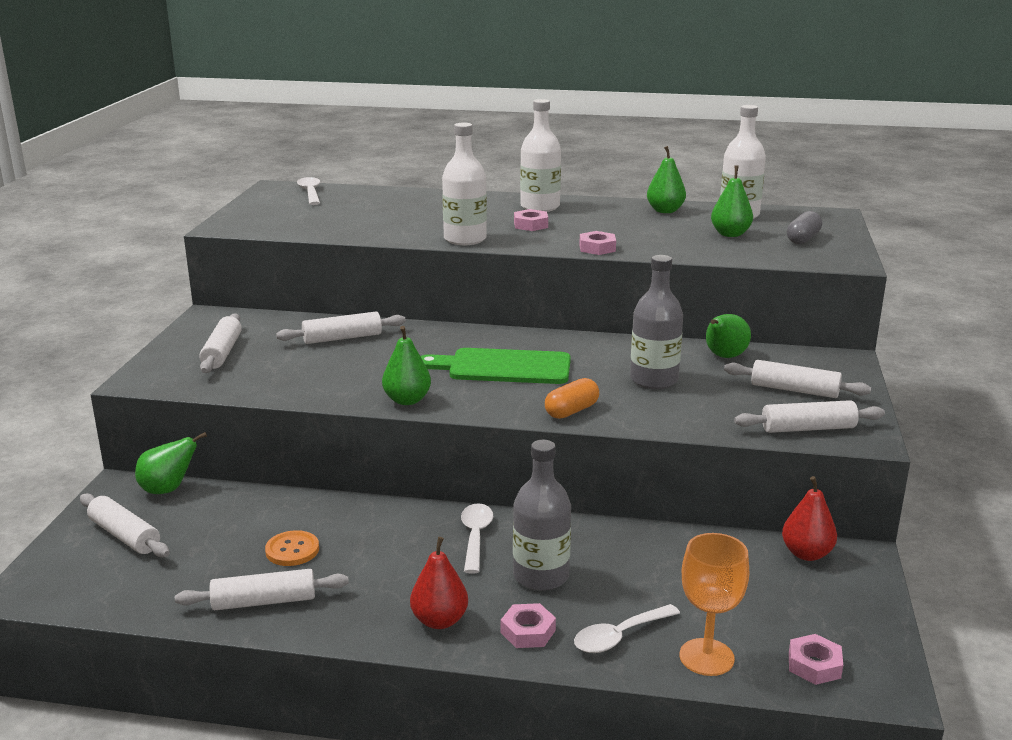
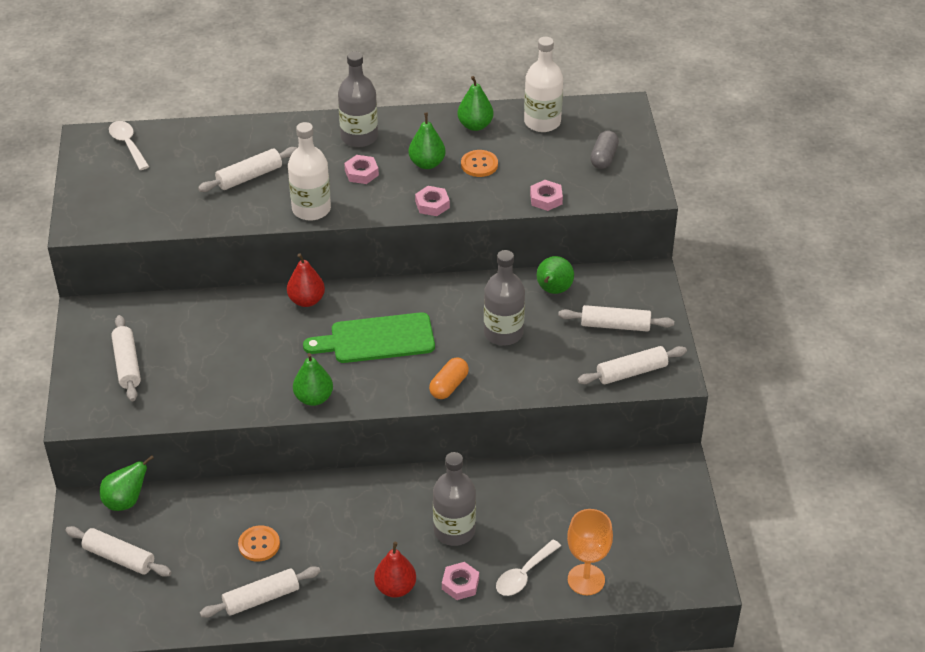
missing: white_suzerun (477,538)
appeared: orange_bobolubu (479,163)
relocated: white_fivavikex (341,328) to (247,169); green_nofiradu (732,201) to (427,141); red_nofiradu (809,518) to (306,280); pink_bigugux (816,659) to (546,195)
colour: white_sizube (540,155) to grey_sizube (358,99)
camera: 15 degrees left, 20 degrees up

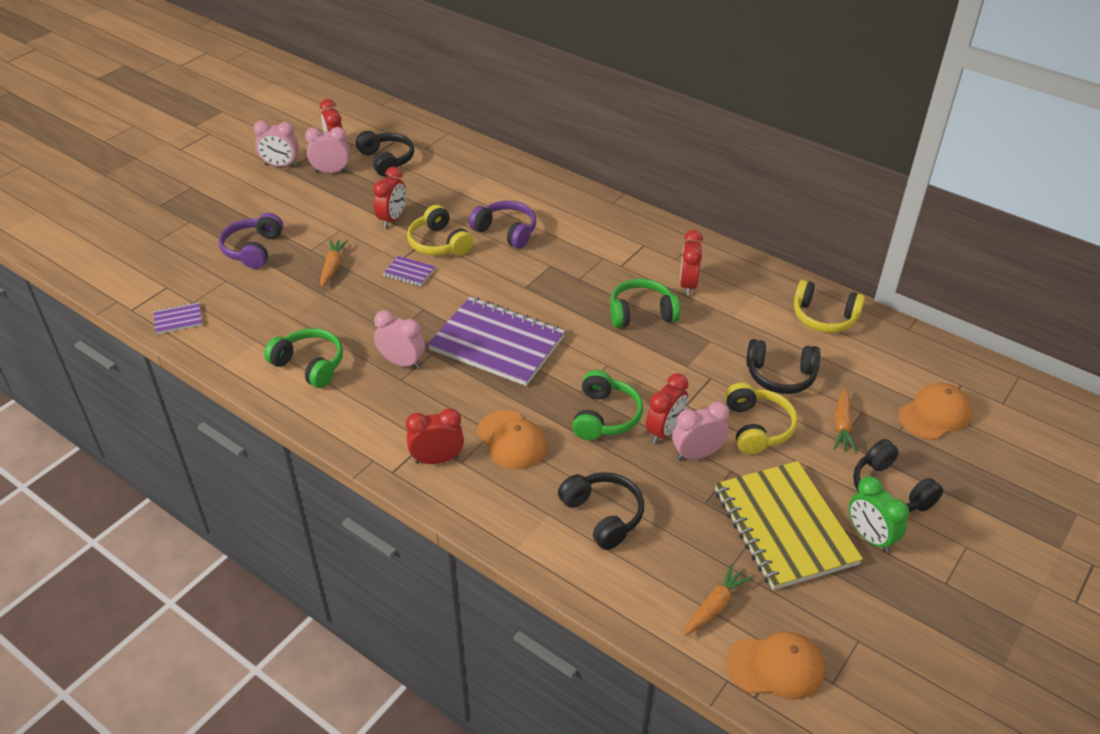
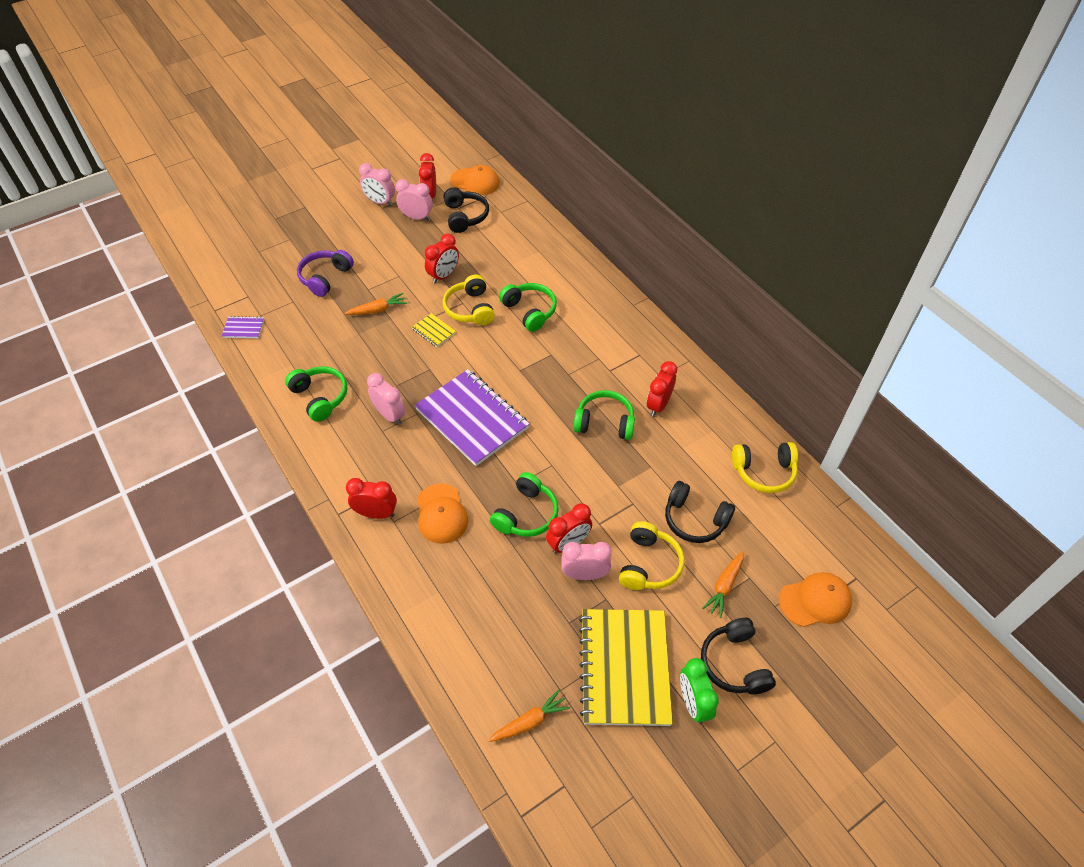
missing: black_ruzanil (601,511)
relocated: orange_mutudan (776,665) to (475,180)
colour: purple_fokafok (409,271) to yellow_fokafok (434,330); purple_ruzanil (502,225) to green_ruzanil (528,307)
spun: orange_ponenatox (334,263) = (375,304) 45 degrees clockwise; yellow_ruzanil (829,306) = (765,467) 45 degrees counterclockwise
camera: 20 degrees right, 10 degrees up

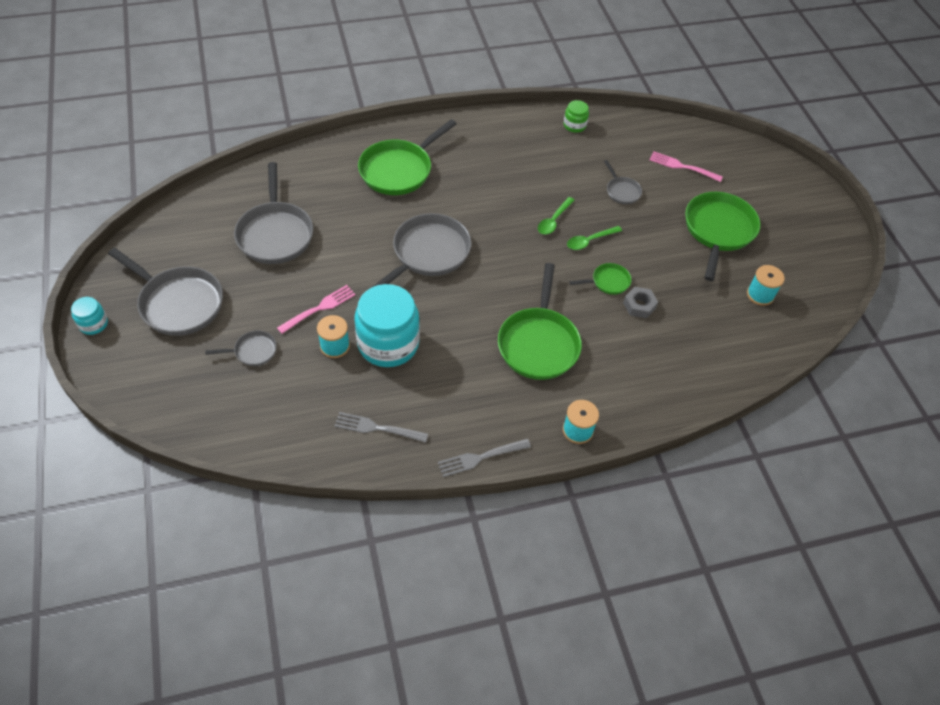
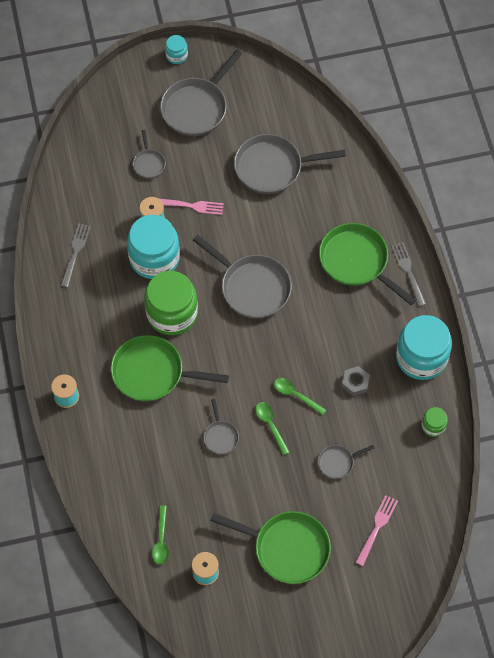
appeared: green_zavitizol (171,303); green_suzerun (160,534); turquoise_zavitizol (424,347)
relocated: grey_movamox (484,458) to (408,274); grey_bigugux (640,302) to (356,381)
colour: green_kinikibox (600,279) to grey_kinikibox (221,426)
spun: pink_movamox (316,309) = (192,207) 45 degrees counterclockwise
camera: 95 degrees right, 10 degrees up

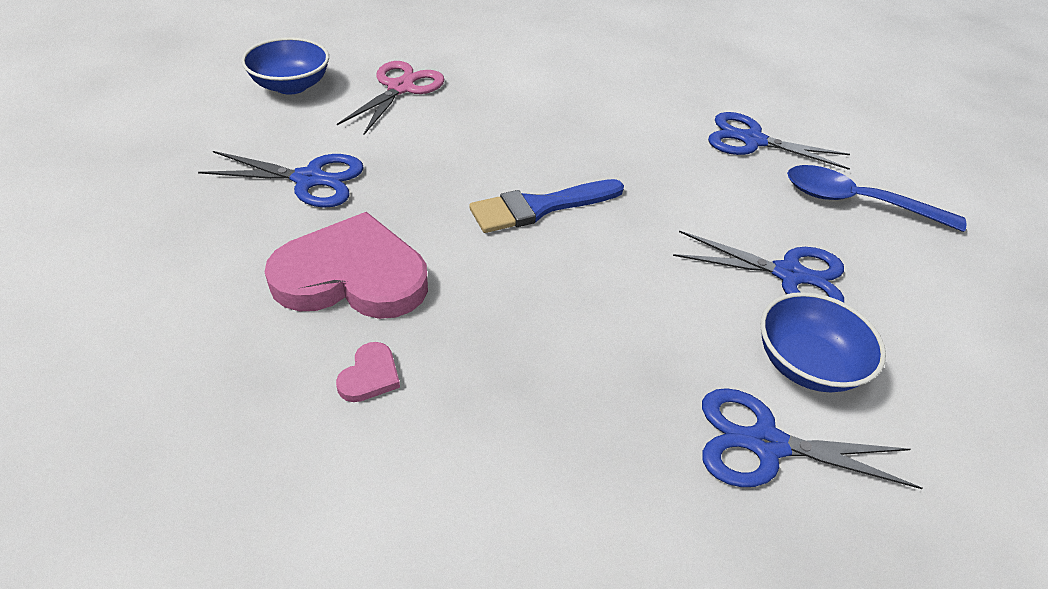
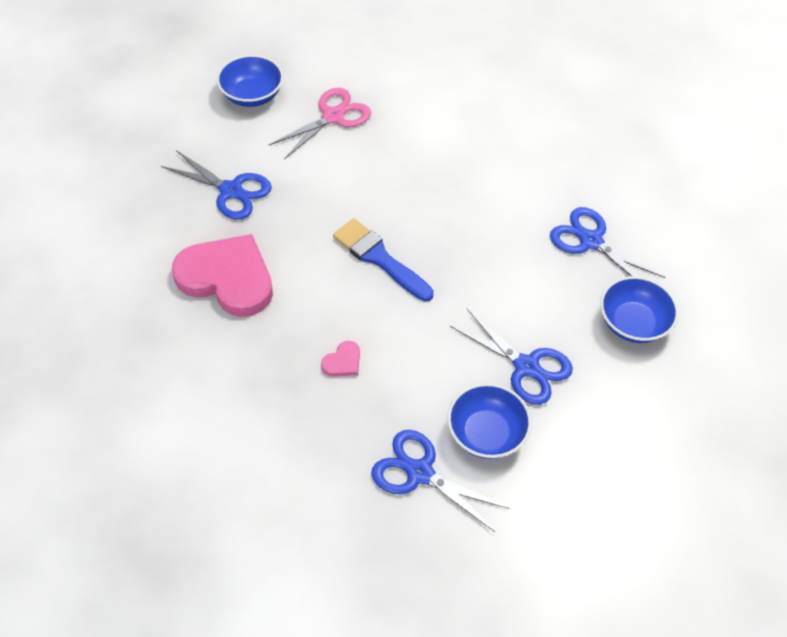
relocated: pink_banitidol (368,372) to (340,359)
exchanged: blue_suzerun (877,198) to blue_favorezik (639,309)
spun: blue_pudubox (546,206) = (383,259) 45 degrees clockwise
camera: 25 degrees right, 10 degrees up

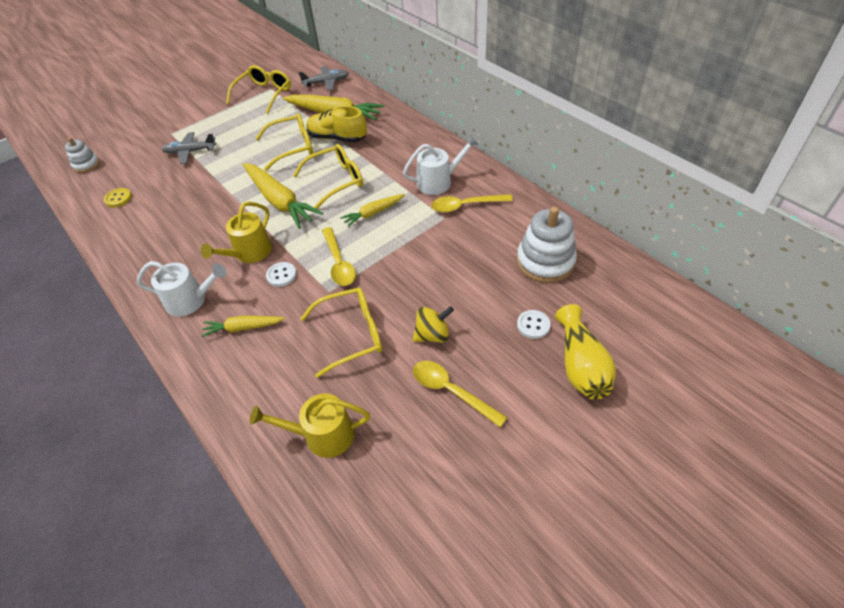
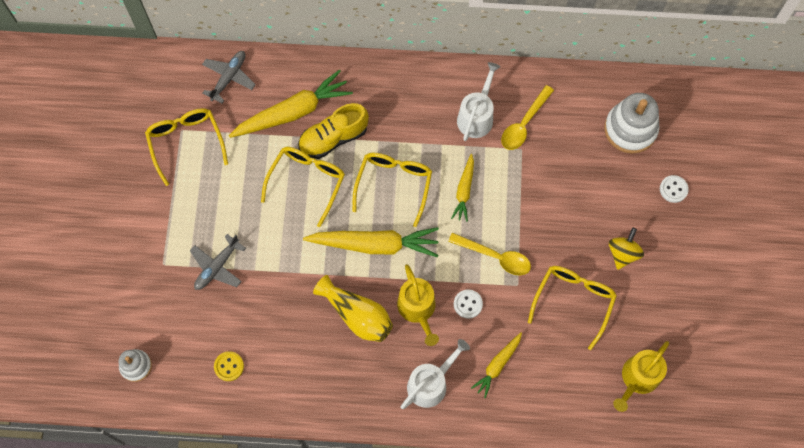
missing: yellow_suzerun (460,394)
relocated: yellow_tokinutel (585,352) to (353,308)
camera: 50 degrees left, 20 degrees up

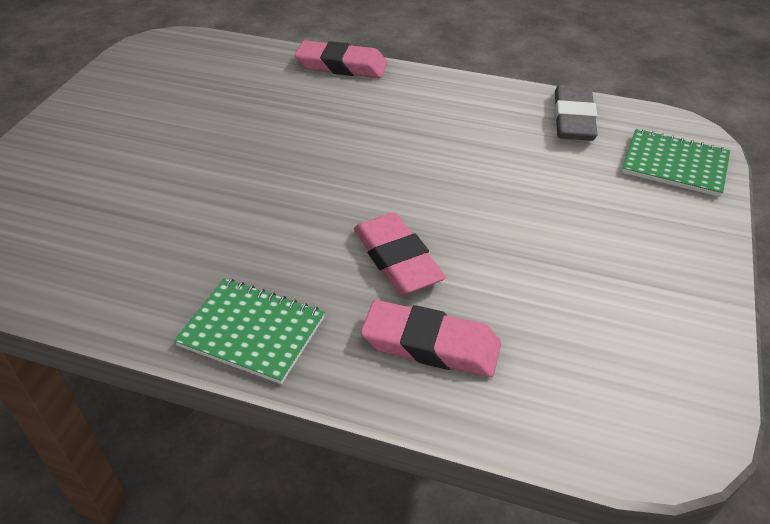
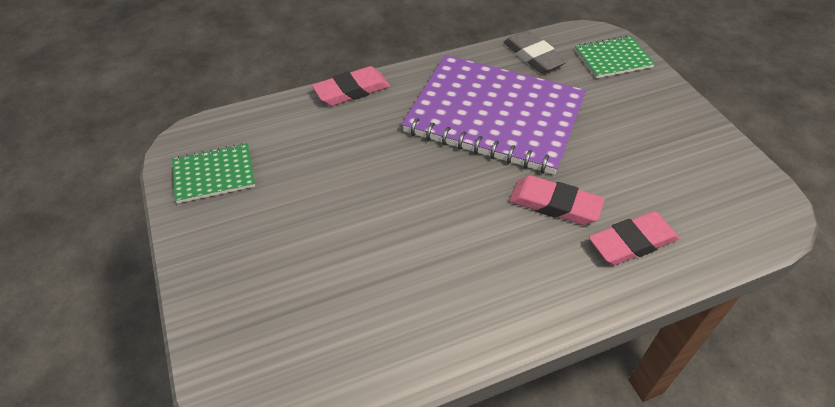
appeared: purple_fokafok (494,115)
relocated: green_fokafok (249,331) to (213,173)
camera: 40 degrees left, 5 degrees up

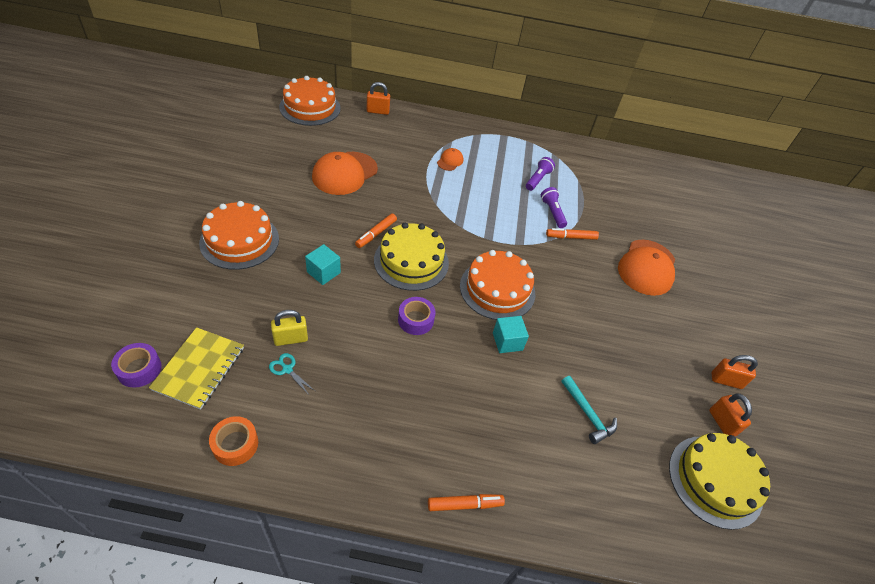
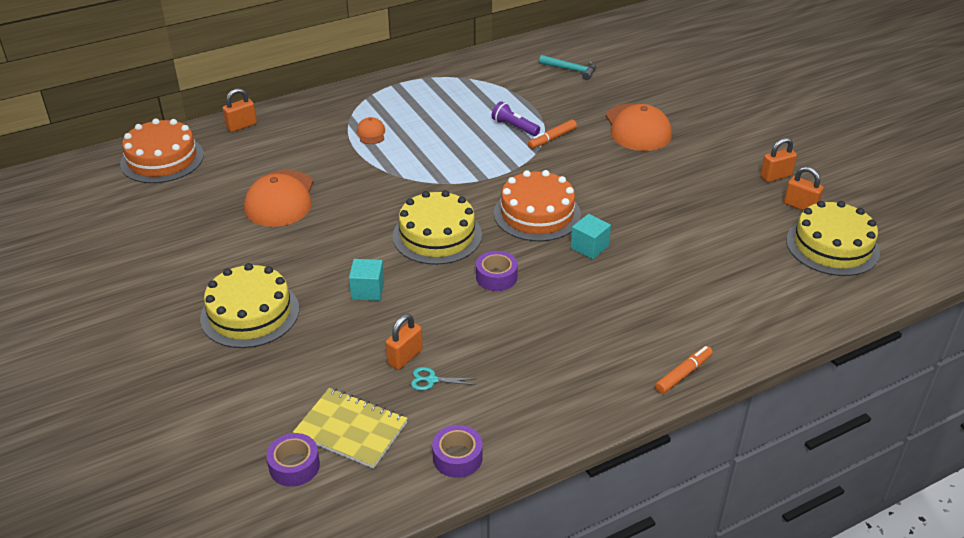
missing: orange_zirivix (376,230); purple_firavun (540,174)
relocated: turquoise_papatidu (589,410) to (567,67)
colour: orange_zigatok (239,235) to yellow_zigatok (249,305); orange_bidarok (233,441) to purple_bidarok (457,451); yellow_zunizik (289,328) to orange_zunizik (404,342)
spun: yellow_fokafok (196,368) = (350,428) 45 degrees counterclockwise
camera: 30 degrees left, 10 degrees down

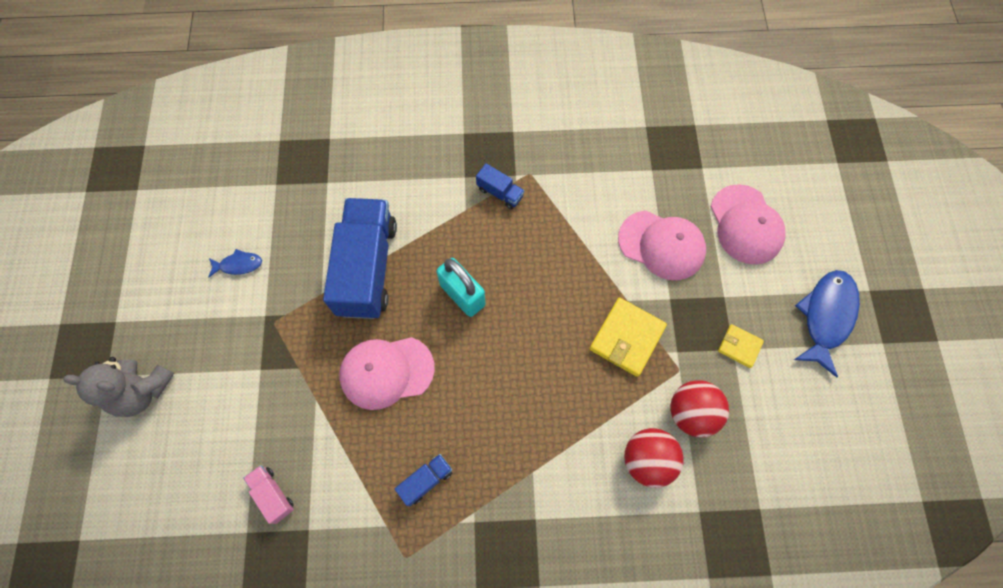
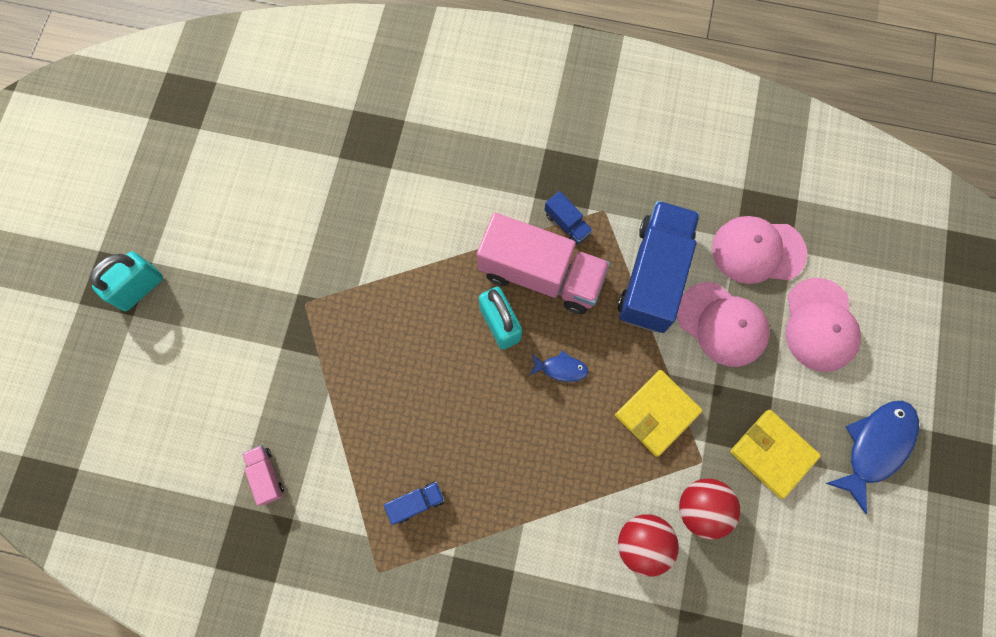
missing: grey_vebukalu (118,387)
appeared: turquoise_zunizik (126,281); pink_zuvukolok (543,263)
relocated: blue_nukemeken (235,263) to (559,366); blue_zuvukolok (360,258) to (659,267); pink_mutudan (387,373) to (759,250)
size: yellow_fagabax (741,346) = (775,454) x1.75
camera: 15 degrees right, 5 degrees up

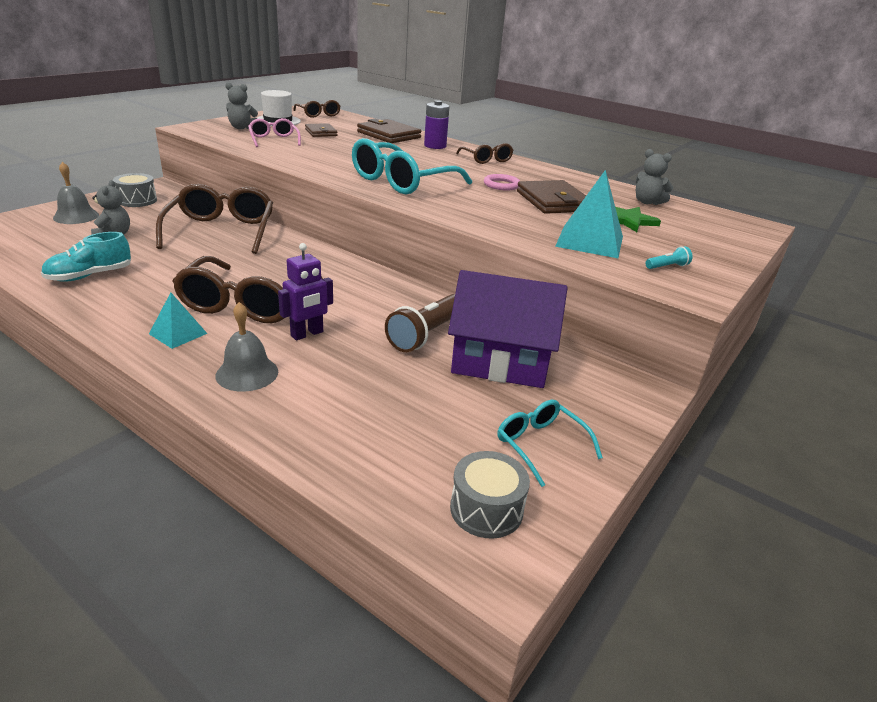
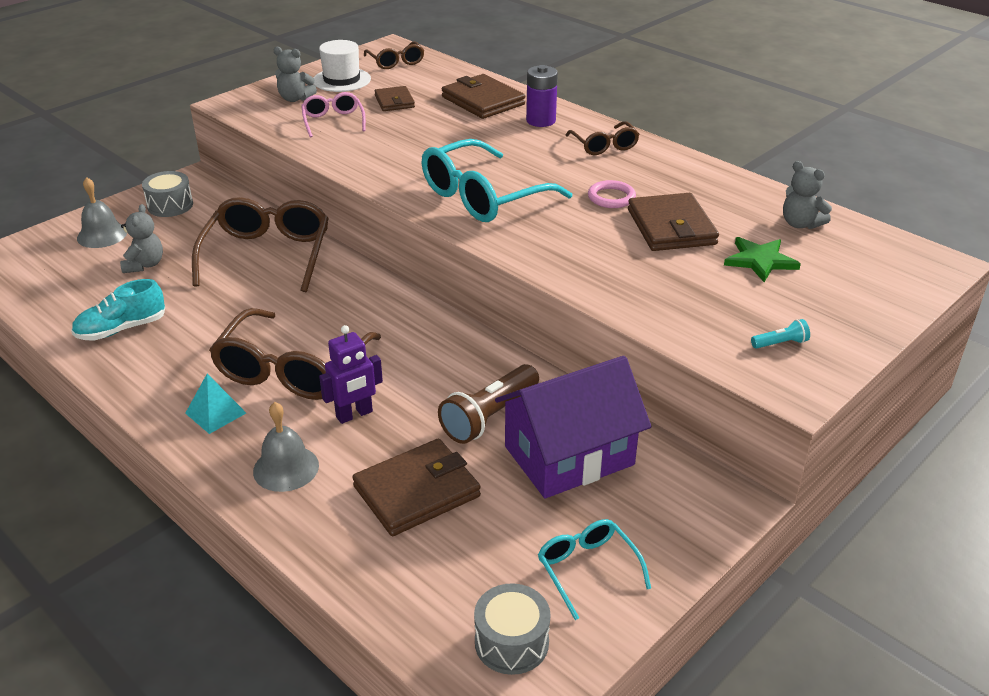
missing: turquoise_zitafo (589,214)
appeared: brown_fagabax (416,487)
spun: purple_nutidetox (507,329) = (573,427) 45 degrees counterclockwise
camera: 10 degrees right, 5 degrees up

